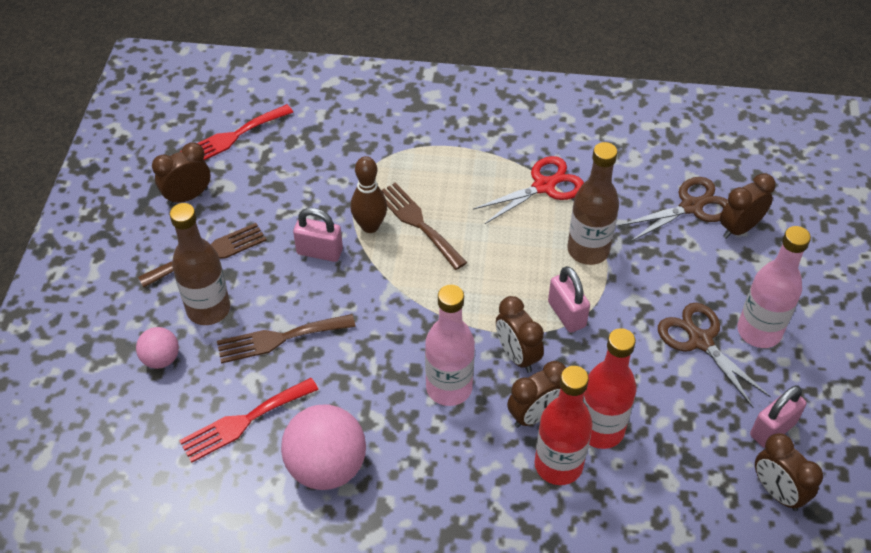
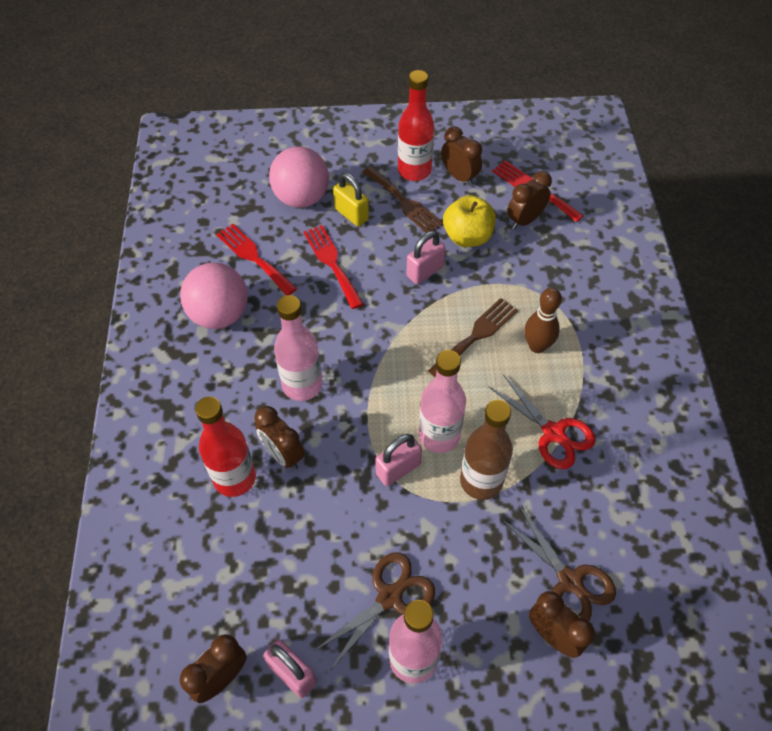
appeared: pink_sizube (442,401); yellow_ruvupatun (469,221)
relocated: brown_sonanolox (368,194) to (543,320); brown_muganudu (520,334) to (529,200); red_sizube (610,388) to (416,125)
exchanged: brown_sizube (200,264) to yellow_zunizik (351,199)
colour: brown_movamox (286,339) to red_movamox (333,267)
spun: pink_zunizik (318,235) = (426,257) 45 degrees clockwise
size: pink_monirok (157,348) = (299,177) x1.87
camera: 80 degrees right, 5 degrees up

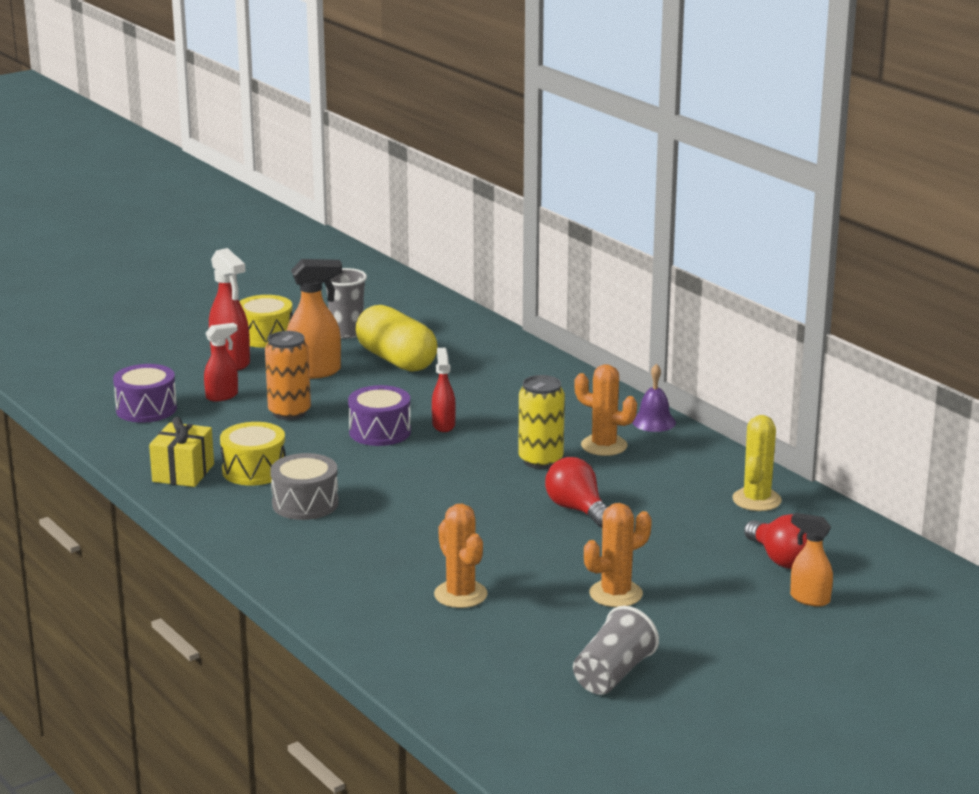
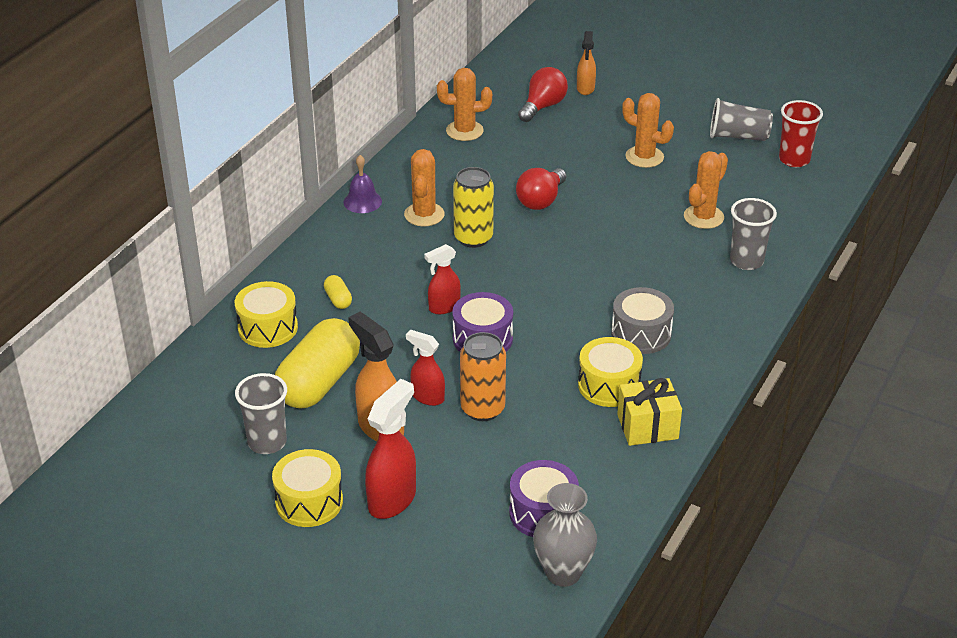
appeared: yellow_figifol (266,314); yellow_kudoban (338,292); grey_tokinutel (565,535); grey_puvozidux (753,234); red_puvozidux (801,133)
relocated: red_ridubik (221,362) to (425,367)
colour: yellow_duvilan (757,463) to orange_duvilan (464,104)
camera: 115 degrees left, 15 degrees up

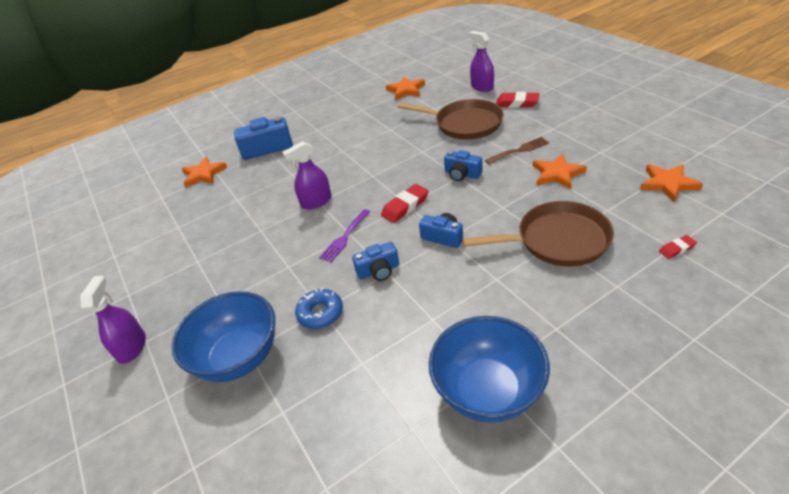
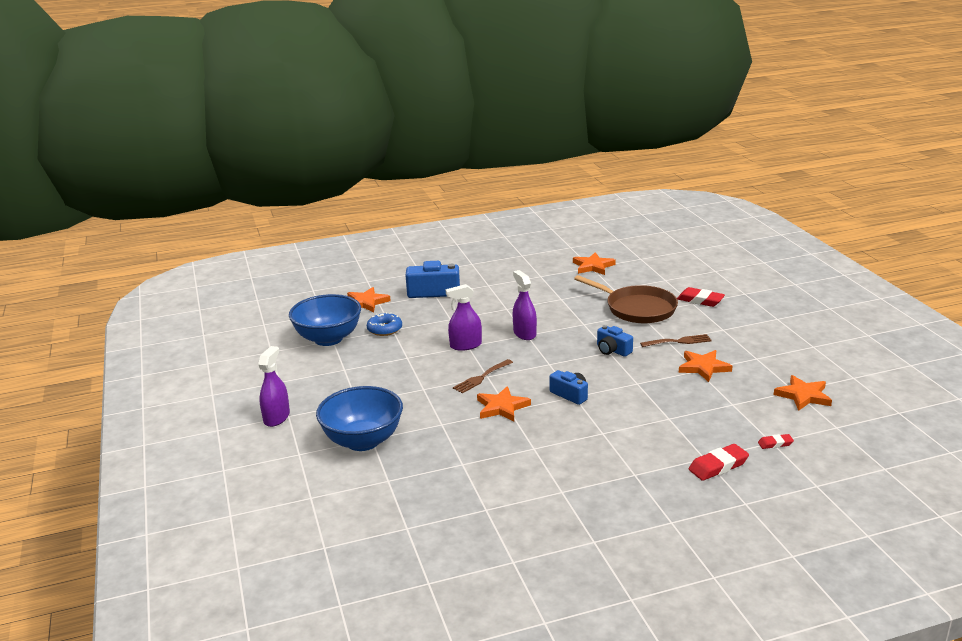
missing: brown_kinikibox (538,234)
relocated: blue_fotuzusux (319,308) to (384,324); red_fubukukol (405,203) to (719,462); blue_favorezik (489,369) to (325,320); purple_ridubik (481,61) to (525,305)
exchanged: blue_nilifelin (375,261) to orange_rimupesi (504,404)
colour: purple_movamox (345,235) to brown_movamox (483,376)
camera: 10 degrees right, 15 degrees down

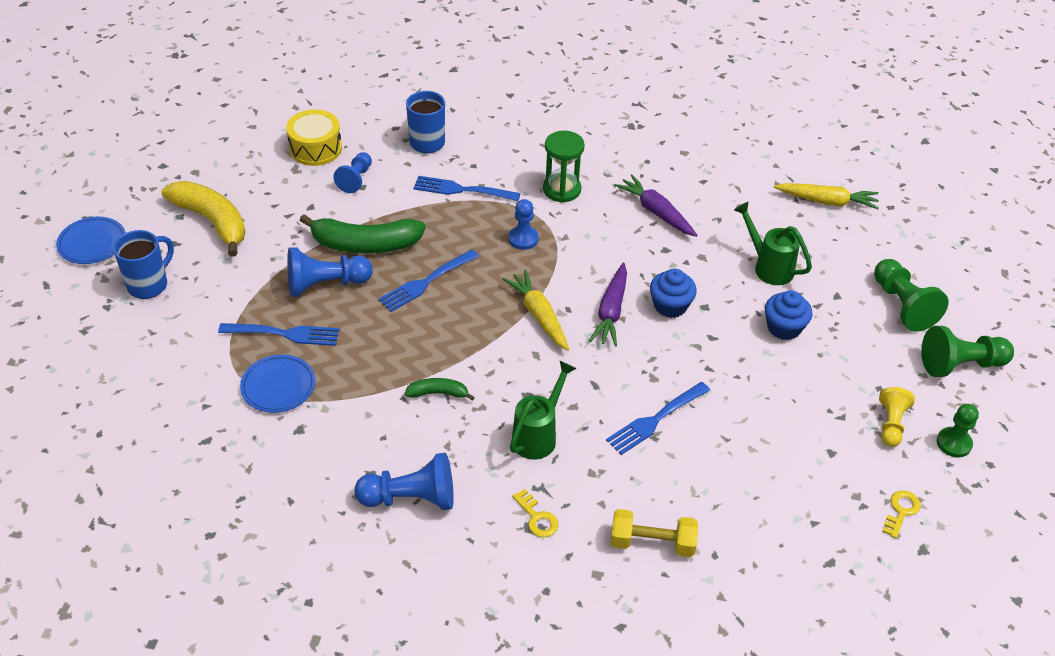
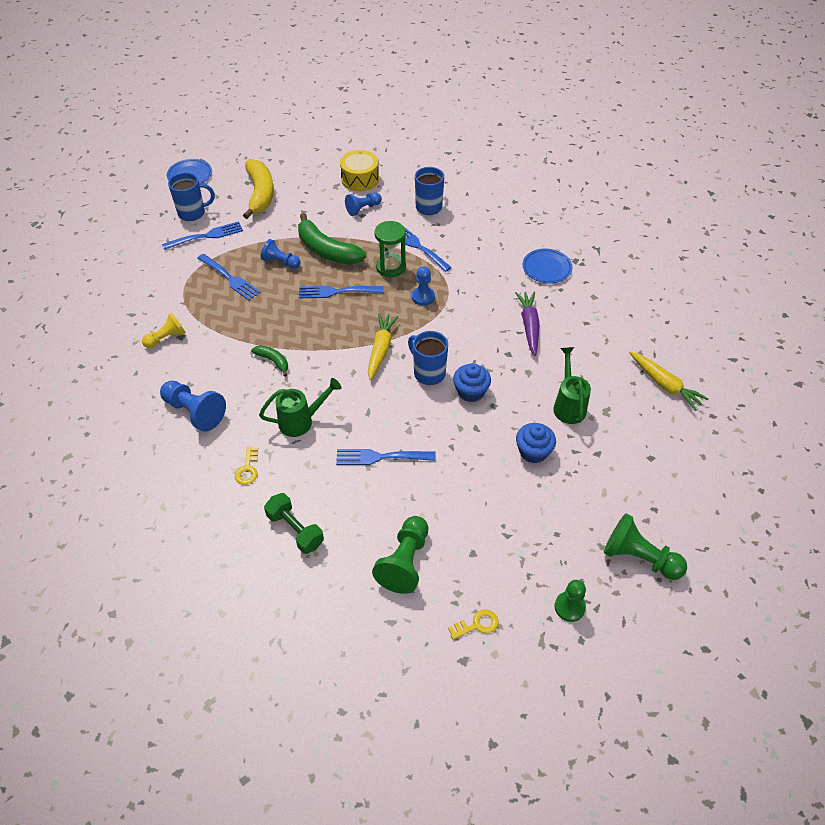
appeared: blue_movamox (202,235)
relocated: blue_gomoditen (277,384) to (548,266); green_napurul (564,167) to (390,249); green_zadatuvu (911,295) to (400,555); yellow_zadatuvu (897,417) to (164,330)
exchanged: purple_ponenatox (608,304) to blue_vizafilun (428,358)
colour: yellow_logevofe (654,533) to green_logevofe (294,523)
size: blue_zadatuvu (330,272) = (281,254) x0.65
camera: 40 degrees right, 5 degrees up

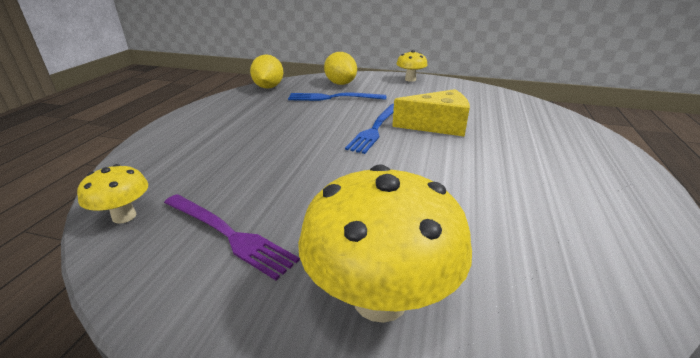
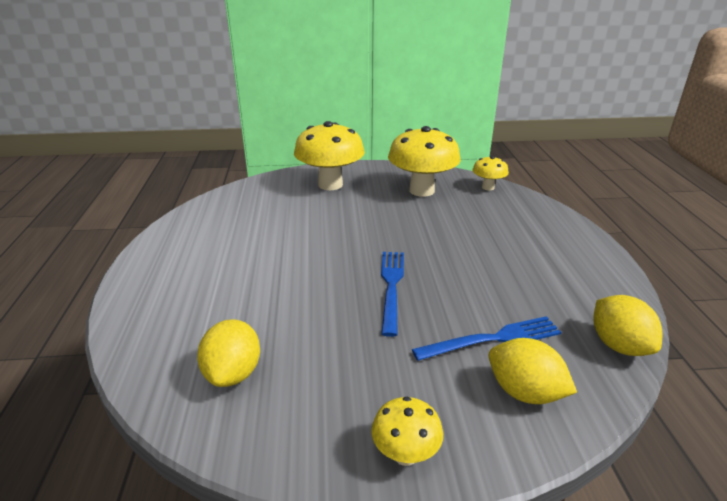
missing: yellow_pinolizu (431,113)
appeared: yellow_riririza (228,353)
exchanged: purple_movamox (232,237) to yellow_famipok (424,161)
camera: 160 degrees right, 0 degrees up

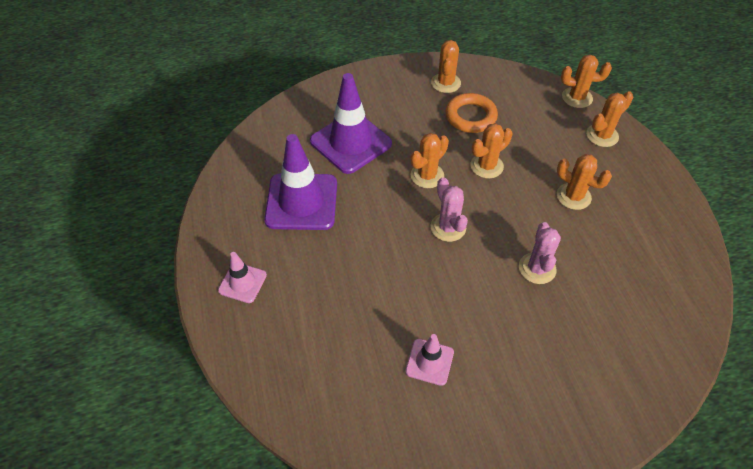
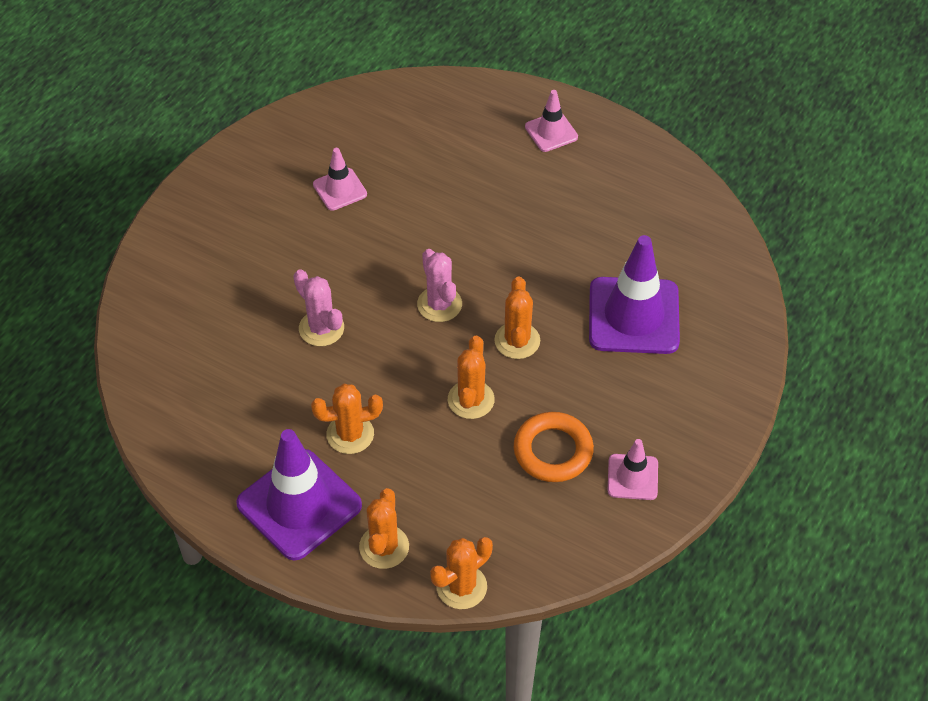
relocated: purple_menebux (300,182) to (299,495)
exchanged: orange_duvilan (446,66) to pink_menebux (633,469)
spun: pink_duvilan (449,209) = (439,285) 45 degrees clockwise
camera: 135 degrees right, 0 degrees up

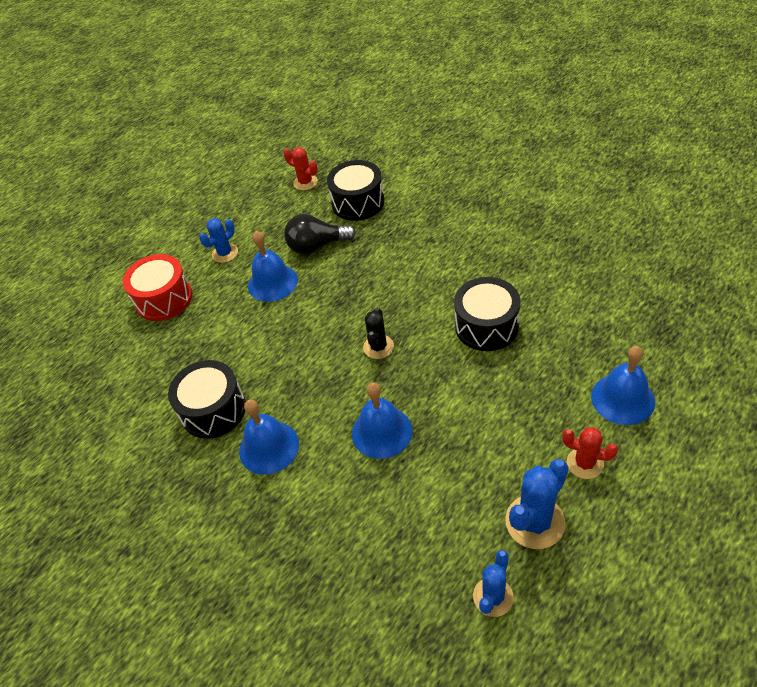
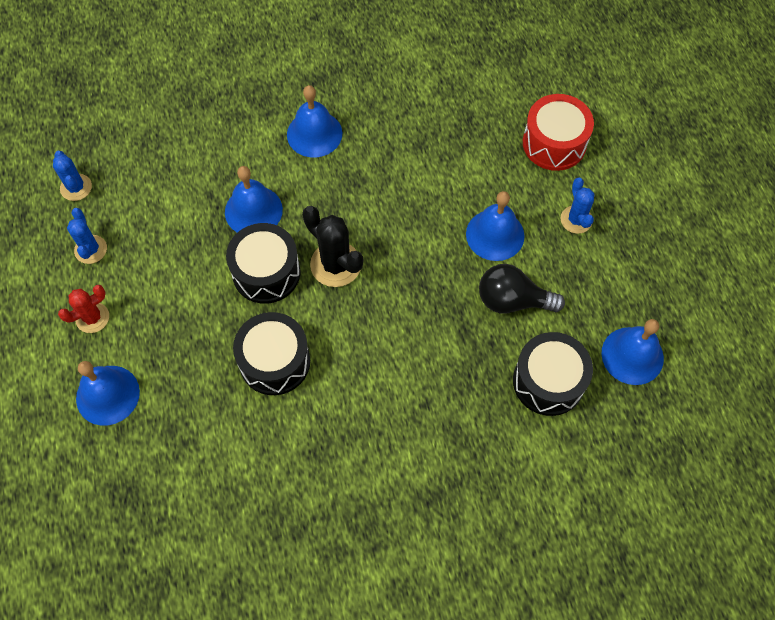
relocated: black_figifol (207,399) to (263,263)
exchanged: red_duvilan (301,168) to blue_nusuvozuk (632,352)
spun: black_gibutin (320,234) = (522,289) 105 degrees counterclockwise
size: black_duvilan (378,333) = (332,246) x1.56; blue_duvilan (537,504) = (87,236) x0.64
camera: 120 degrees right, 15 degrees up

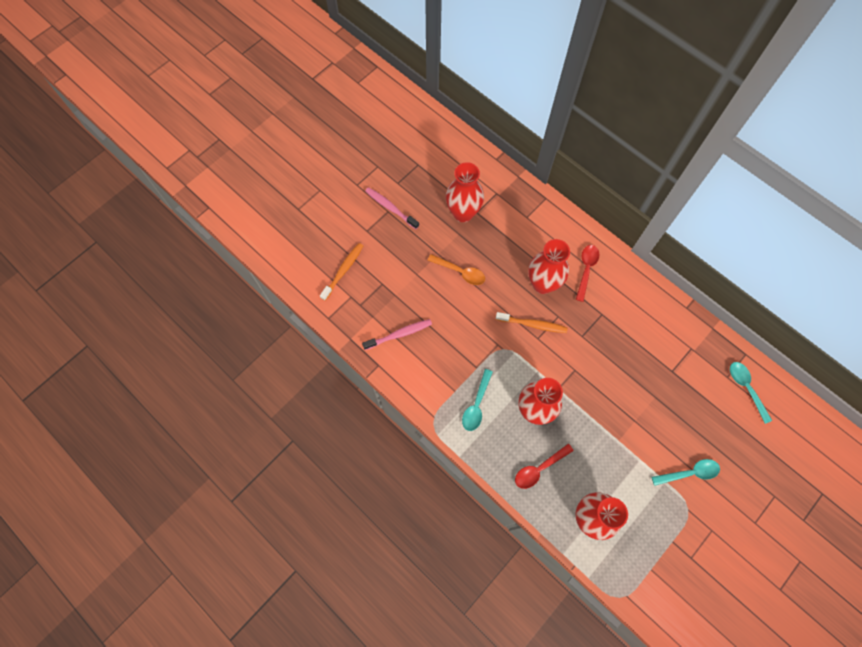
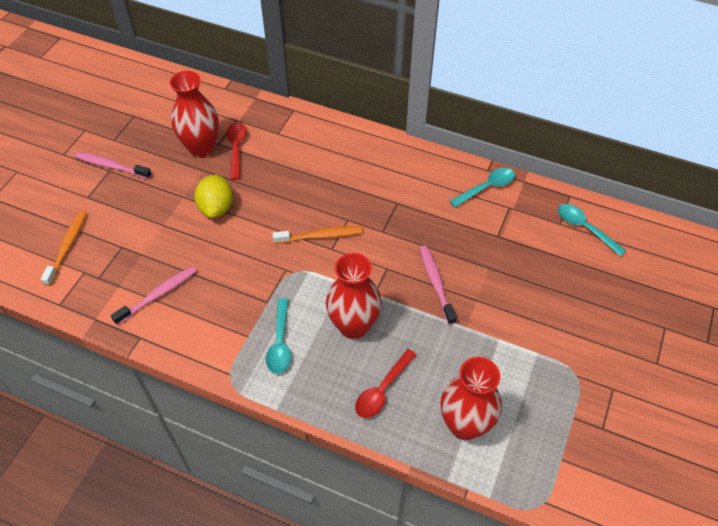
missing: red_tokinutel (549,266)
appeared: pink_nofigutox (438,285)
relocated: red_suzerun (588,273) to (236,151); turquoise_suzerun (686,472) to (482,187)
exchanged: orange_suzerun (456,269) to yellow_riririza (213,196)
camera: 20 degrees left, 15 degrees down

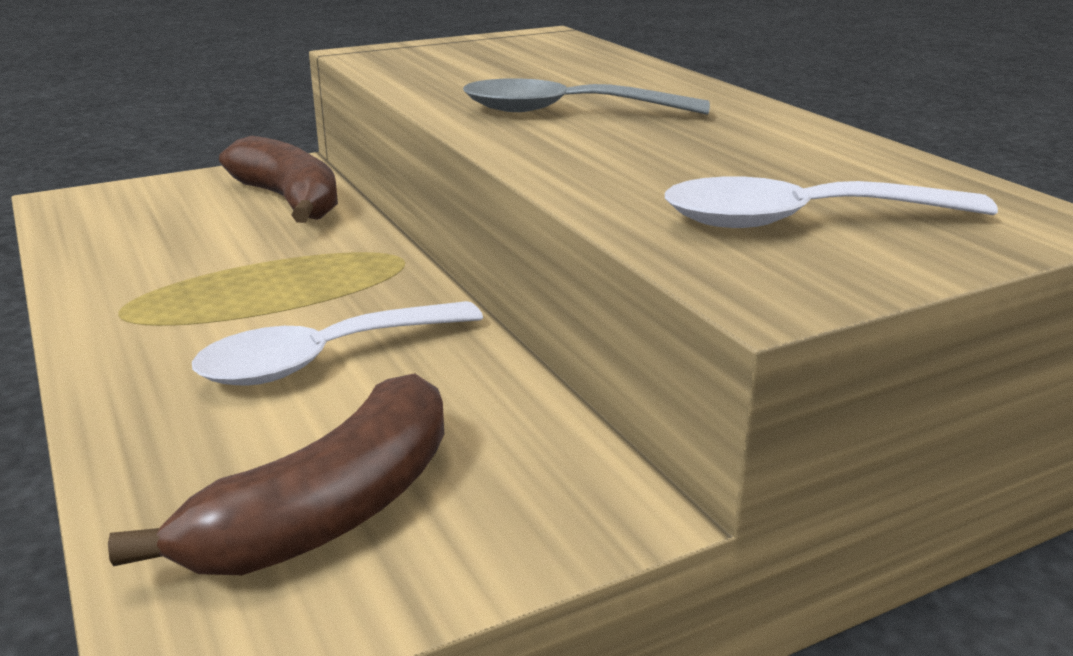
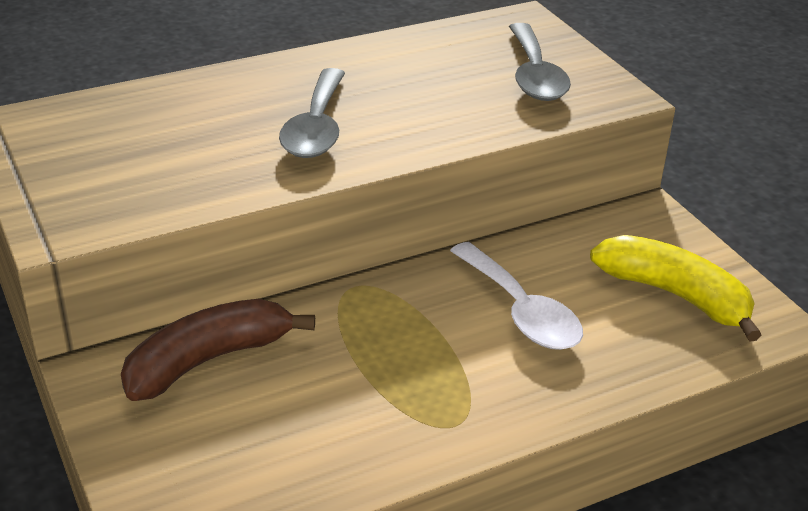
colour: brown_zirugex (276,474) to yellow_zirugex (675,288); white_suzerun (831,202) to grey_suzerun (540,62)
camera: 90 degrees left, 10 degrees up

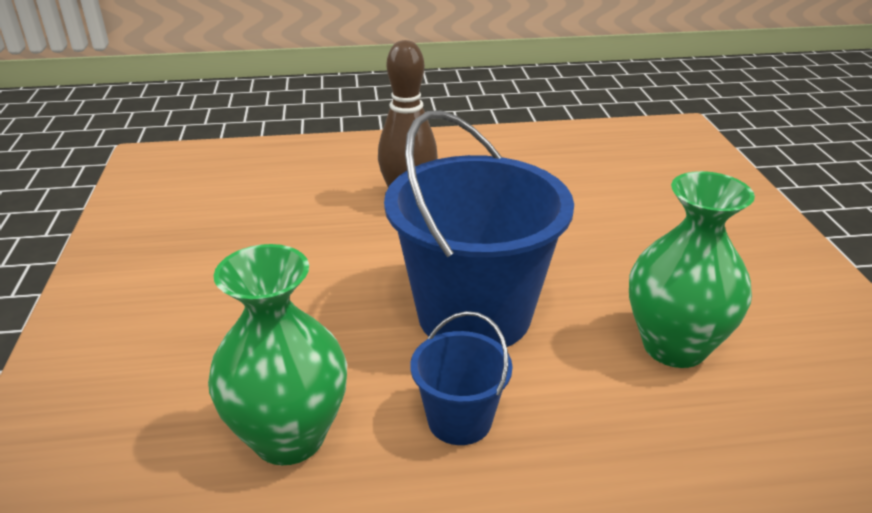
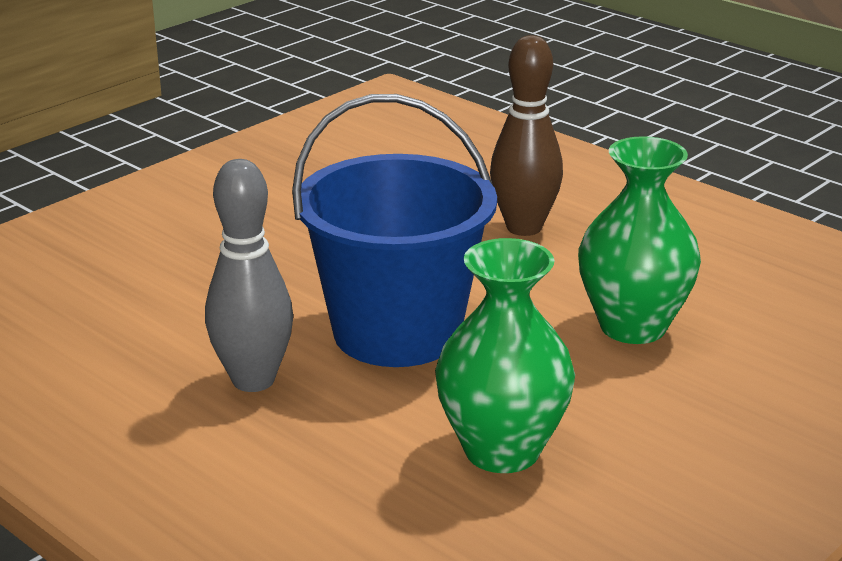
relocated: green_tokinutel (277,354) to (639,240)
exchanged: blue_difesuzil (461,378) to grey_sonanolox (249,275)
camera: 50 degrees right, 5 degrees down

